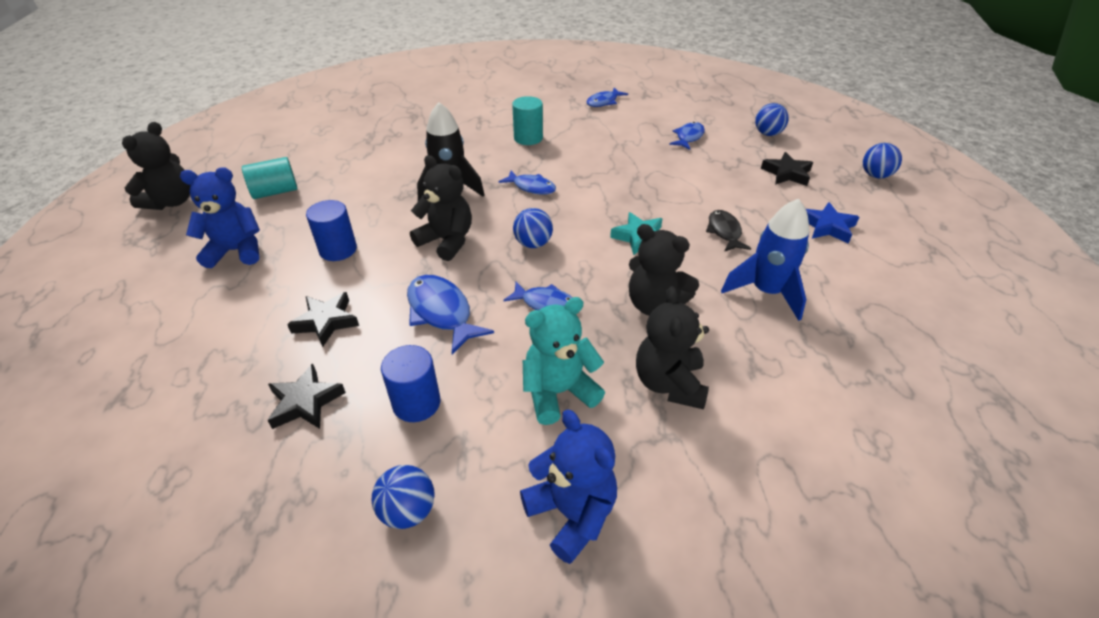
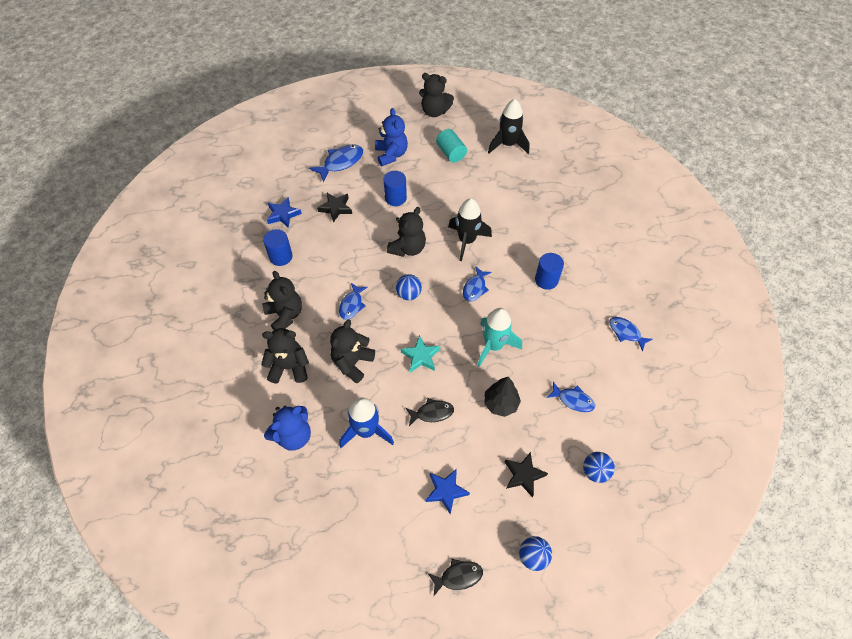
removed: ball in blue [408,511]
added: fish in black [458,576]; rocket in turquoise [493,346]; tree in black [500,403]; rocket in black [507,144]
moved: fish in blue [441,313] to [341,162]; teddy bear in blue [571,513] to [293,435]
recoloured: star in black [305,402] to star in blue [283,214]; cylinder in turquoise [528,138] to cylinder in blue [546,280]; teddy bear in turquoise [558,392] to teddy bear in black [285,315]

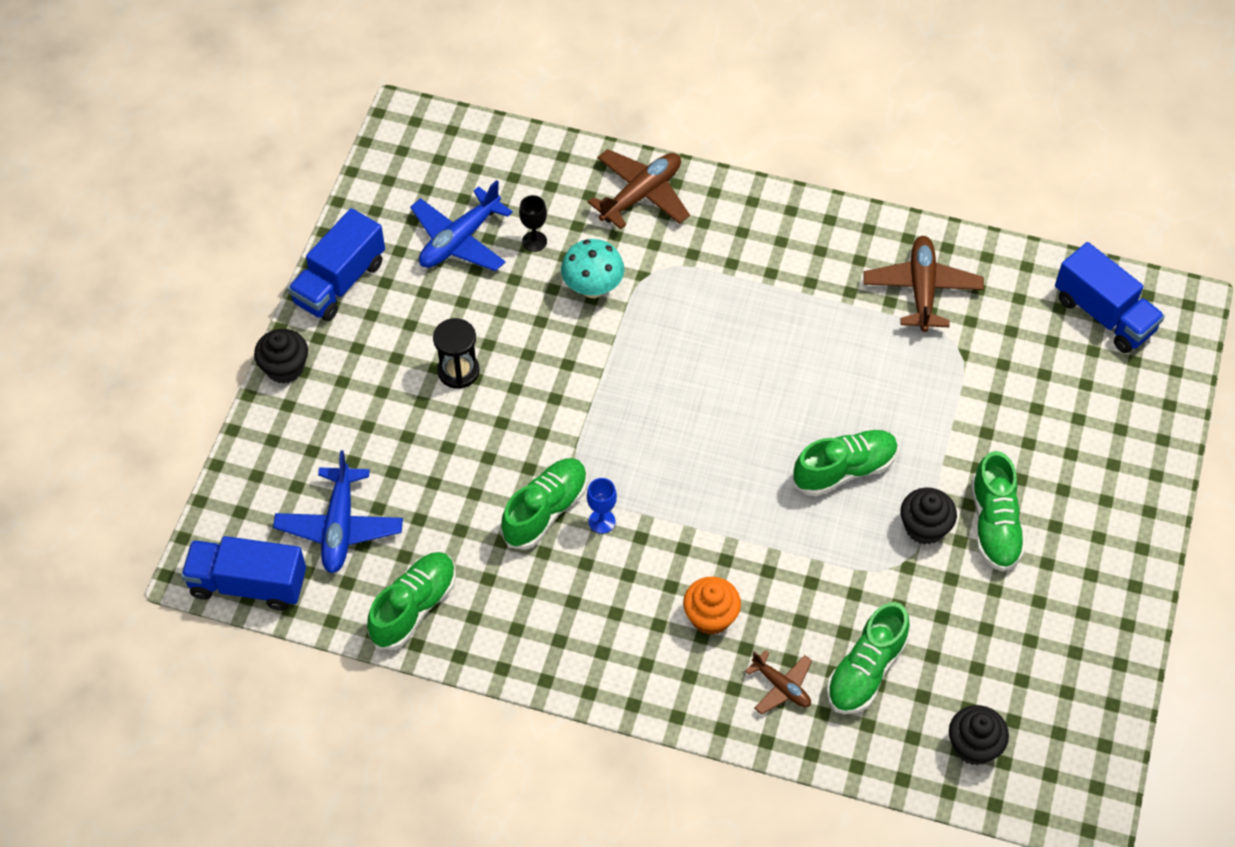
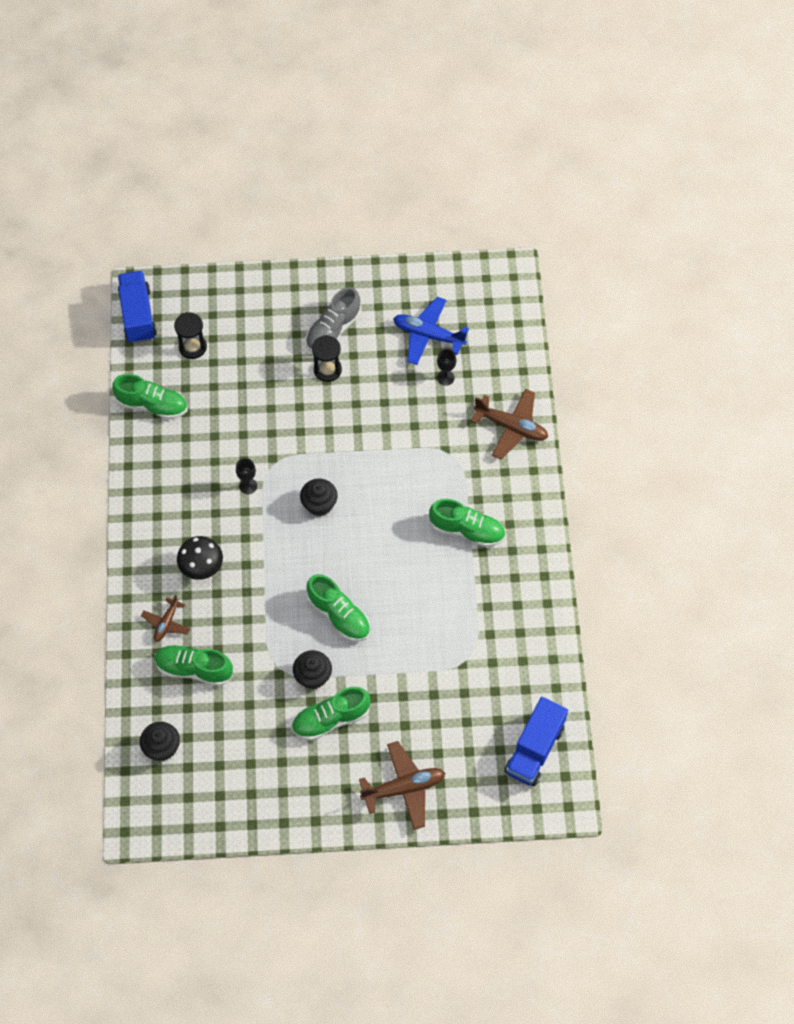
removed: truck in blue [339,282]; mushroom in turquoise [593,288]
added: shoe in grey [333,330]
moved: cupcake in black [285,368] to [319,504]; shoe in green [545,511] to [467,530]; plane in brown [922,289] to [404,788]
replaced: plane in blue [339,527] to hourglass in black [192,347]; cupcake in orange [710,616] to mushroom in black [202,568]
recoloured: goblet in blue [602,521] to goblet in black [248,486]

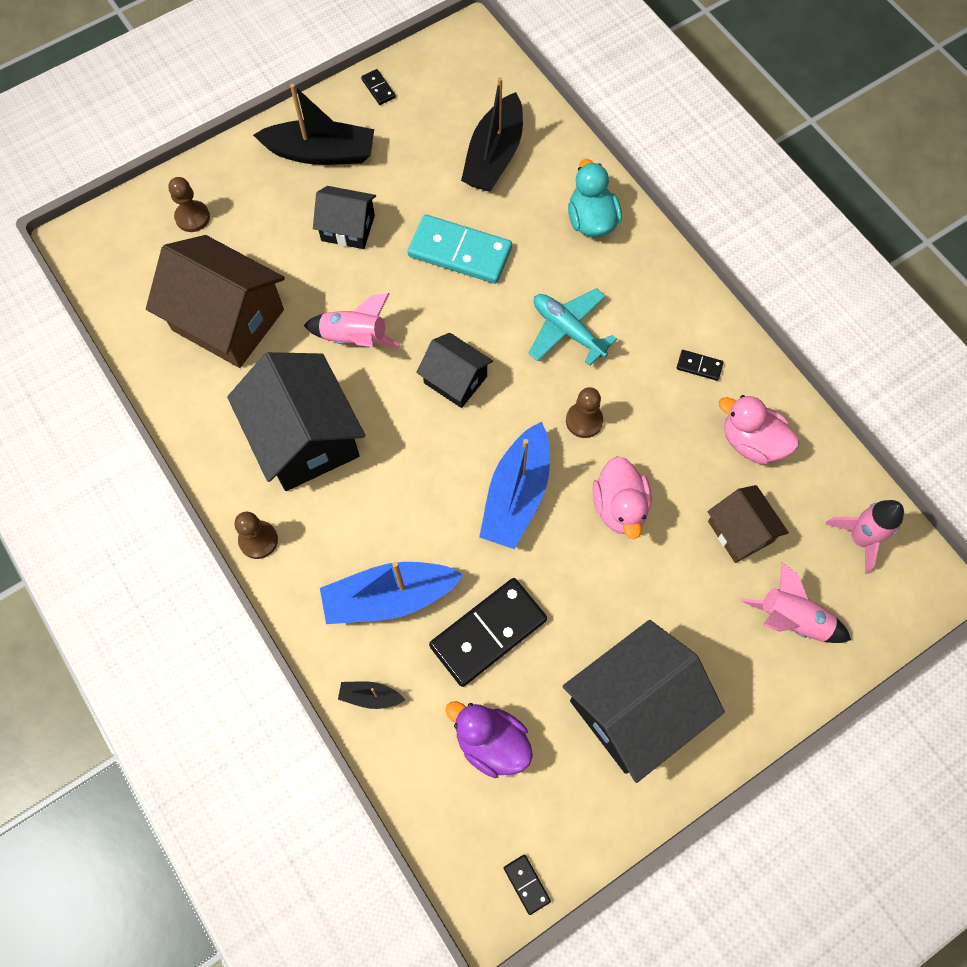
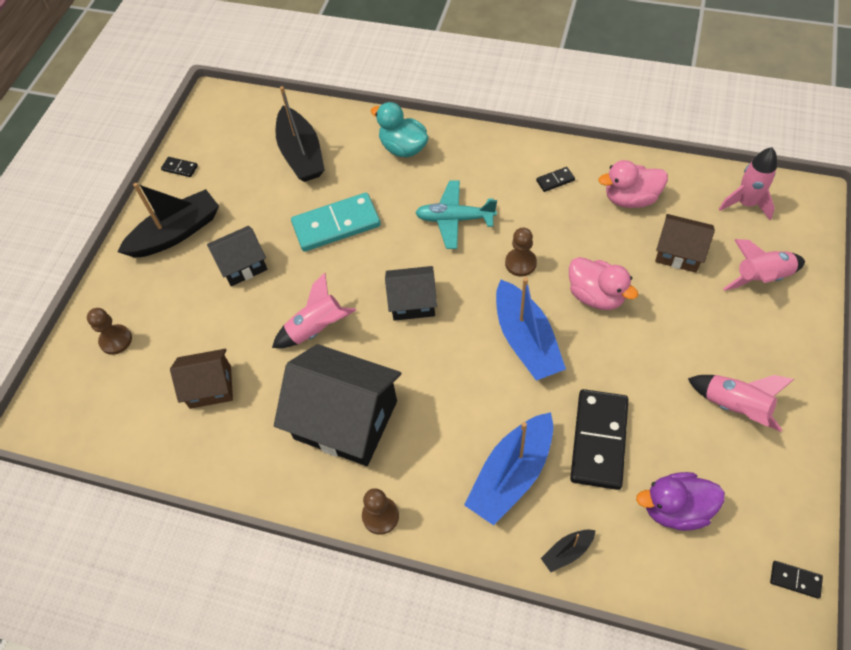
replaced: house in black [634,707] to rocket in pink [734,406]
resized: house in brown [228,320] = [210,387] x0.55

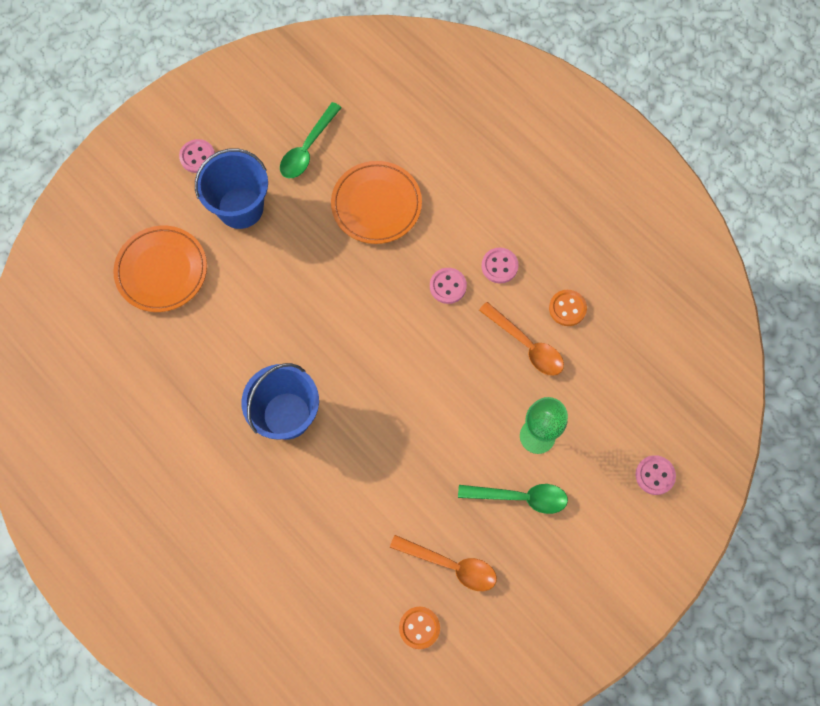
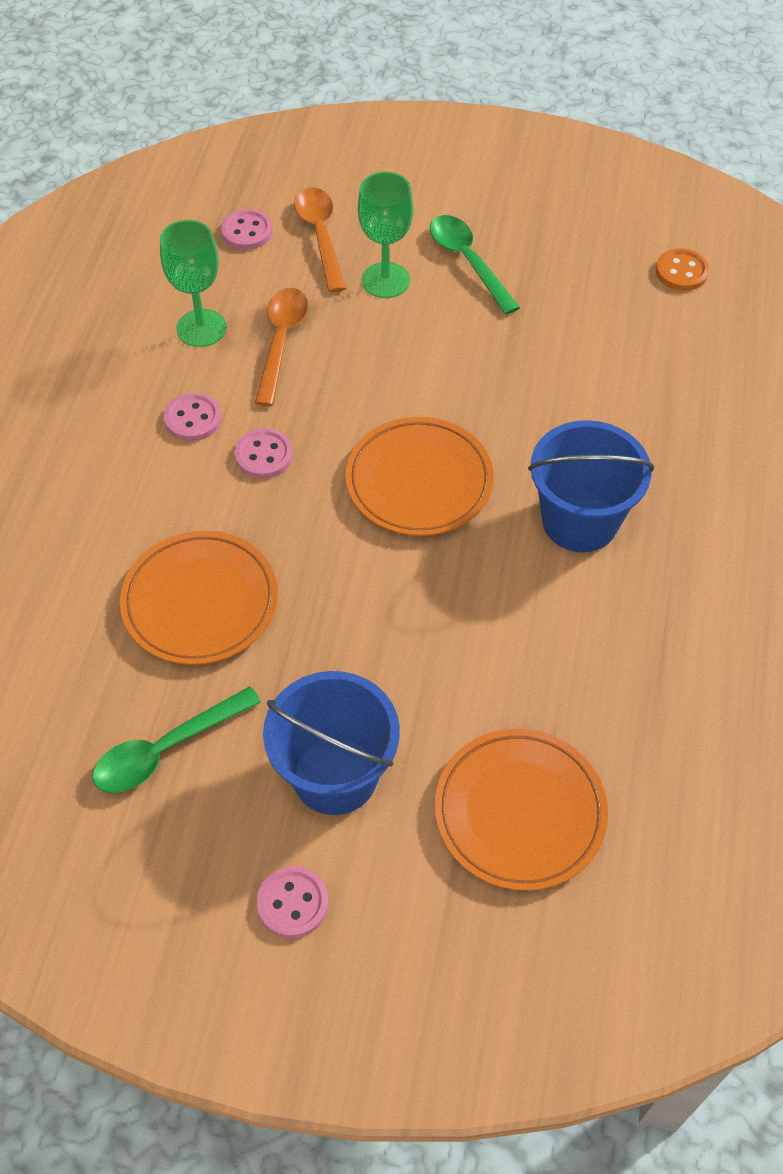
added: plate in orange [419,481]
moved: spoon in orange [451,565] to [320,236]; button in pink [655,475] to [247,231]
replaced: button in orange [567,308] to goblet in green [201,328]
turned: spoon in green [307,148] = [166,749] 150 degrees clockwise

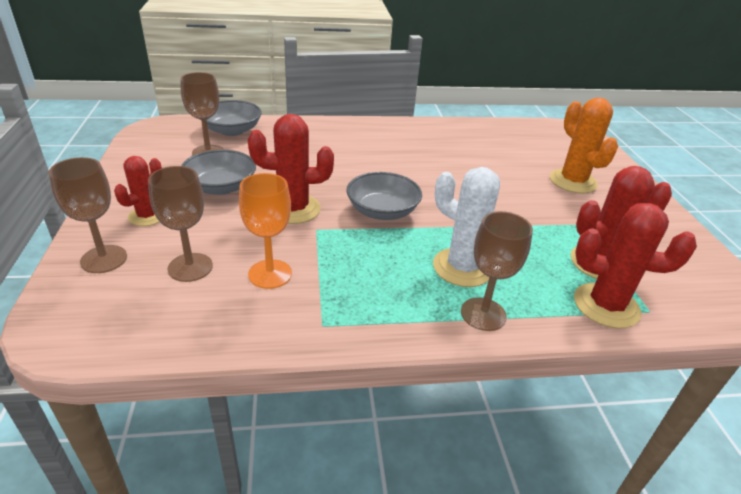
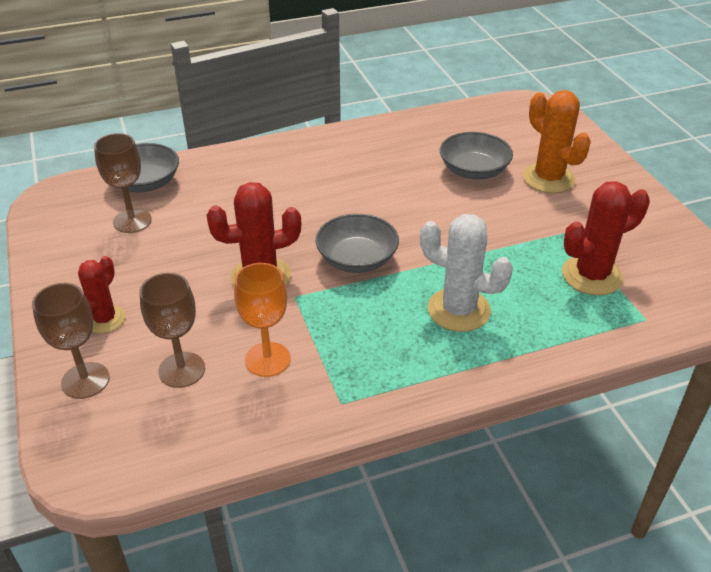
removed: goblet in brown [483,314]; cactus in red [606,306]
moved: bowl in grey [221,187] to [473,171]

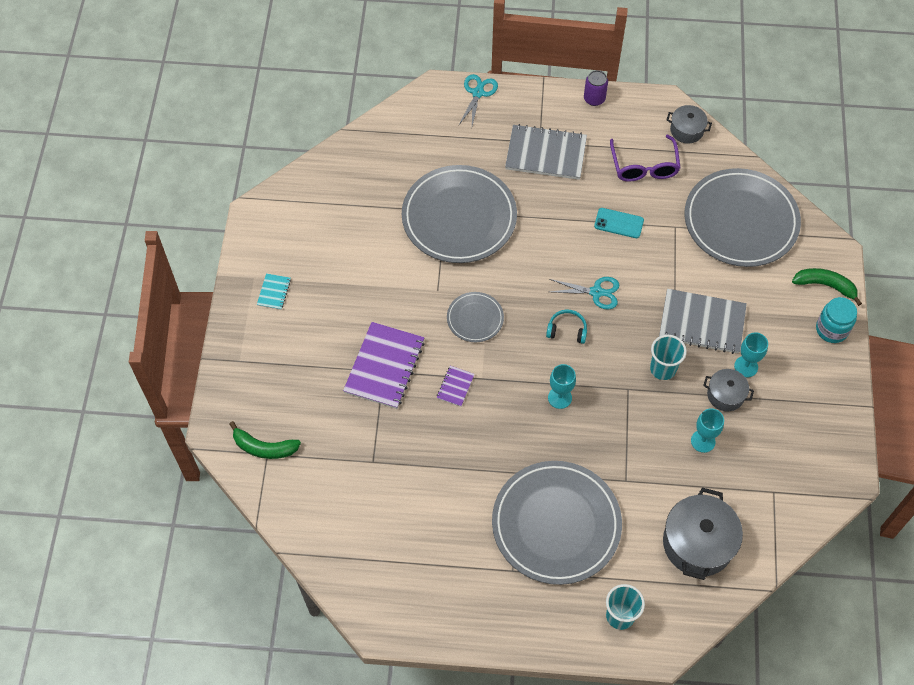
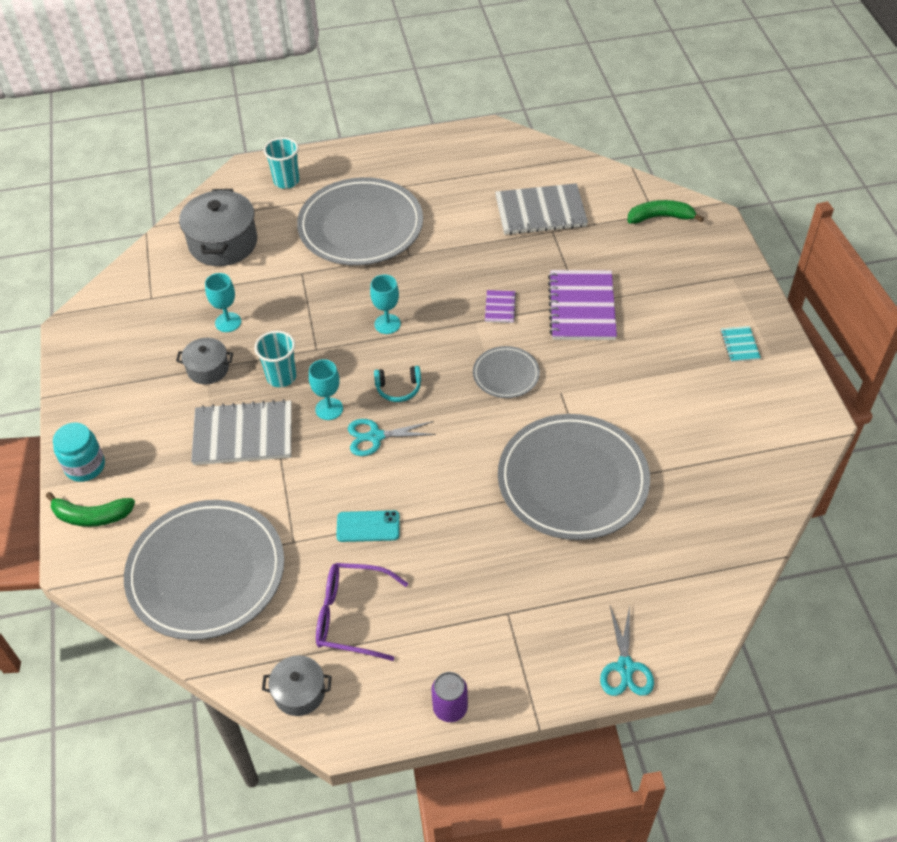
moved: notebook in grey [546,154] to [540,211]; goblet in turquoise [746,366] to [329,409]
turned: glasses in purple [644,166] = [351,616] 60 degrees counterclockwise

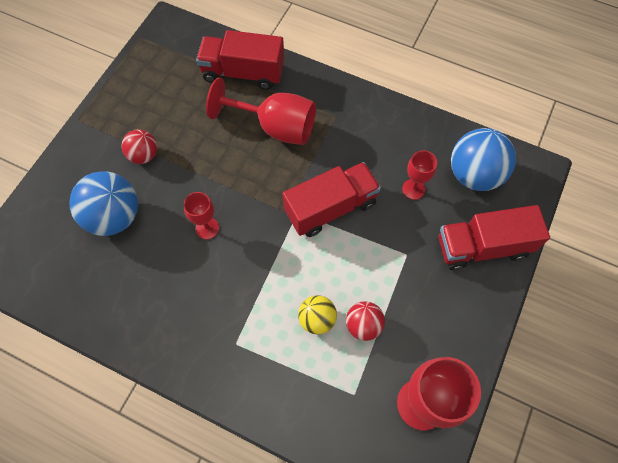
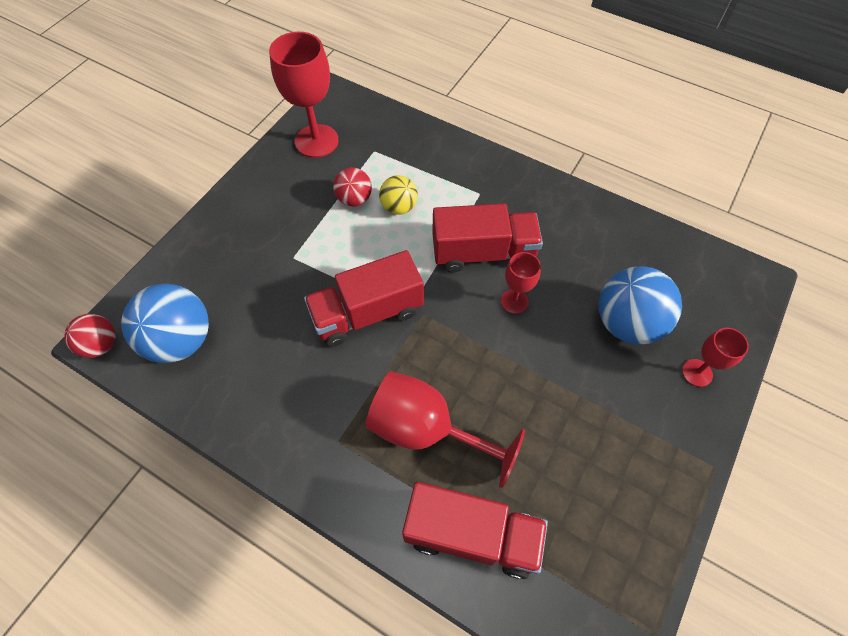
moved: ball in red [144,155] to [101,345]; goblet in red [413,189] to [697,373]; truck in red [482,247] to [483,253]

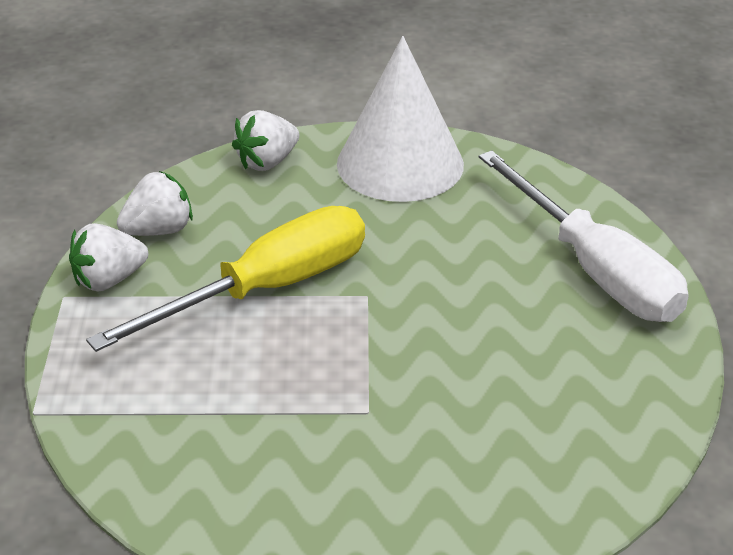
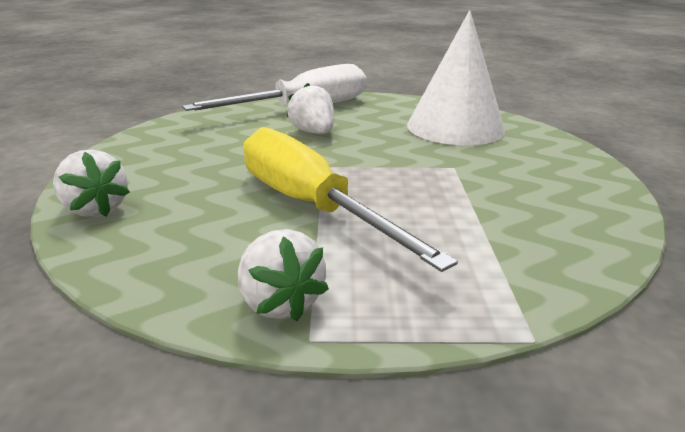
moved: strawberry in white [159,230] to [313,132]; cone in white [400,164] to [455,127]

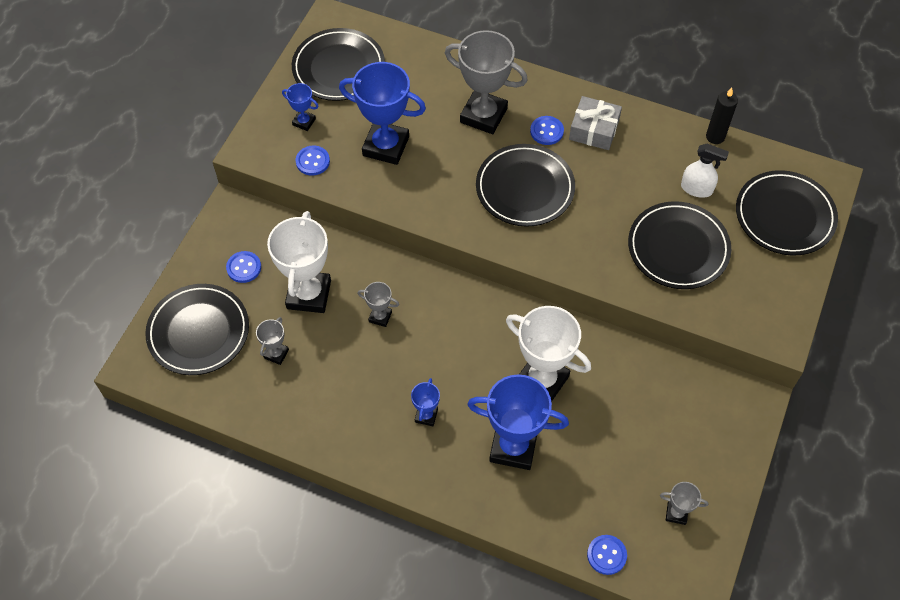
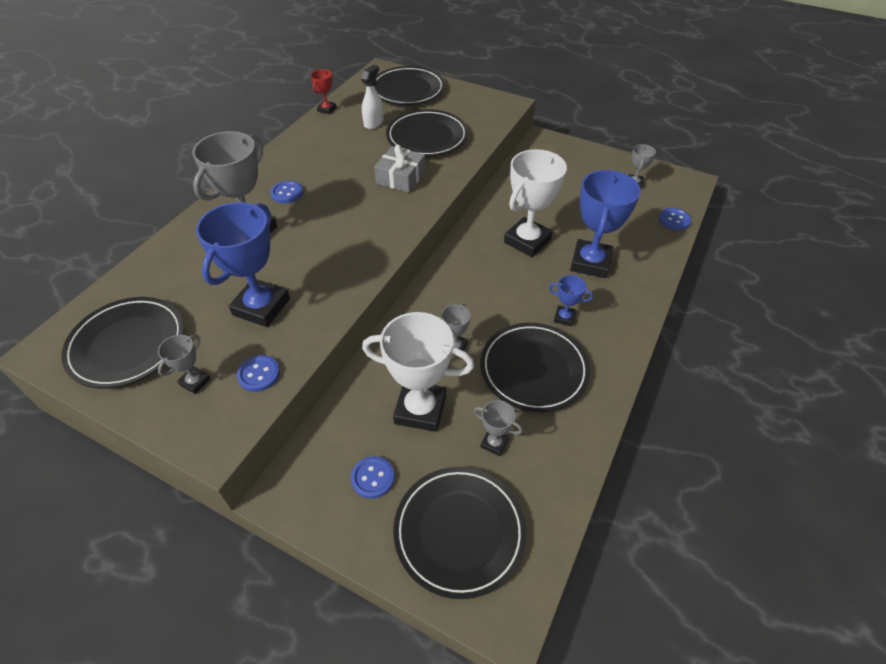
moved: plate in black [525,188] to [533,369]; gift in grey [594,129] to [400,177]
replaced: candle in black [715,137] to trophy in red [327,109]
recoloured: trophy in blue [304,122] to trophy in grey [195,382]

